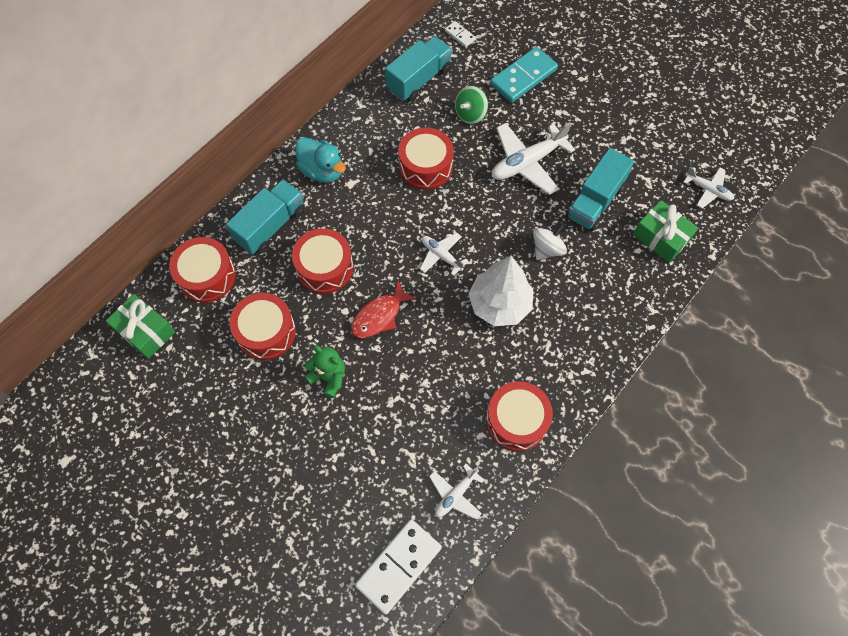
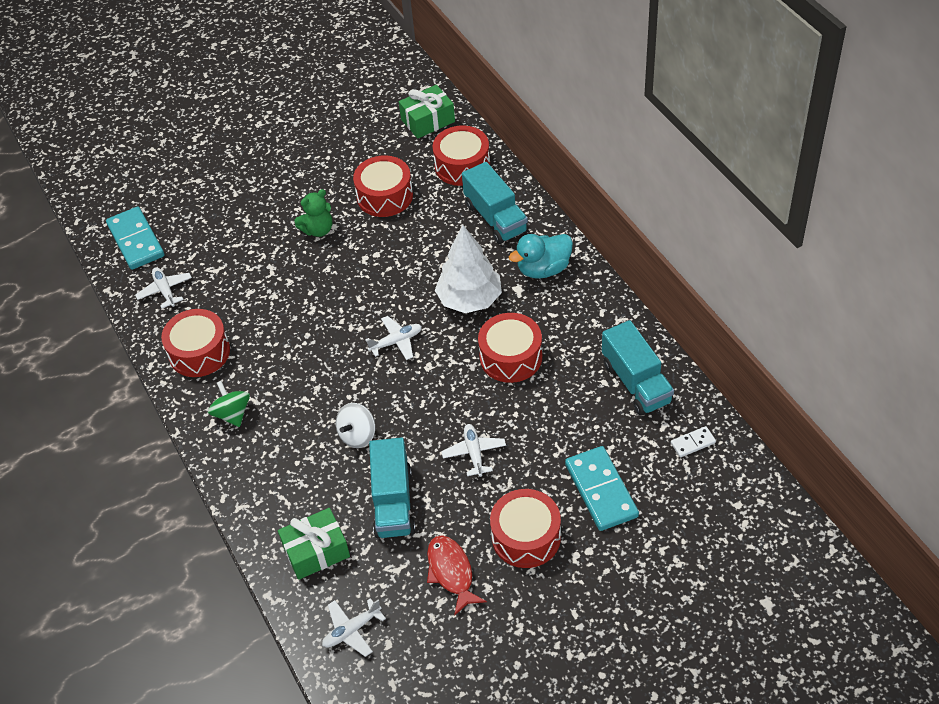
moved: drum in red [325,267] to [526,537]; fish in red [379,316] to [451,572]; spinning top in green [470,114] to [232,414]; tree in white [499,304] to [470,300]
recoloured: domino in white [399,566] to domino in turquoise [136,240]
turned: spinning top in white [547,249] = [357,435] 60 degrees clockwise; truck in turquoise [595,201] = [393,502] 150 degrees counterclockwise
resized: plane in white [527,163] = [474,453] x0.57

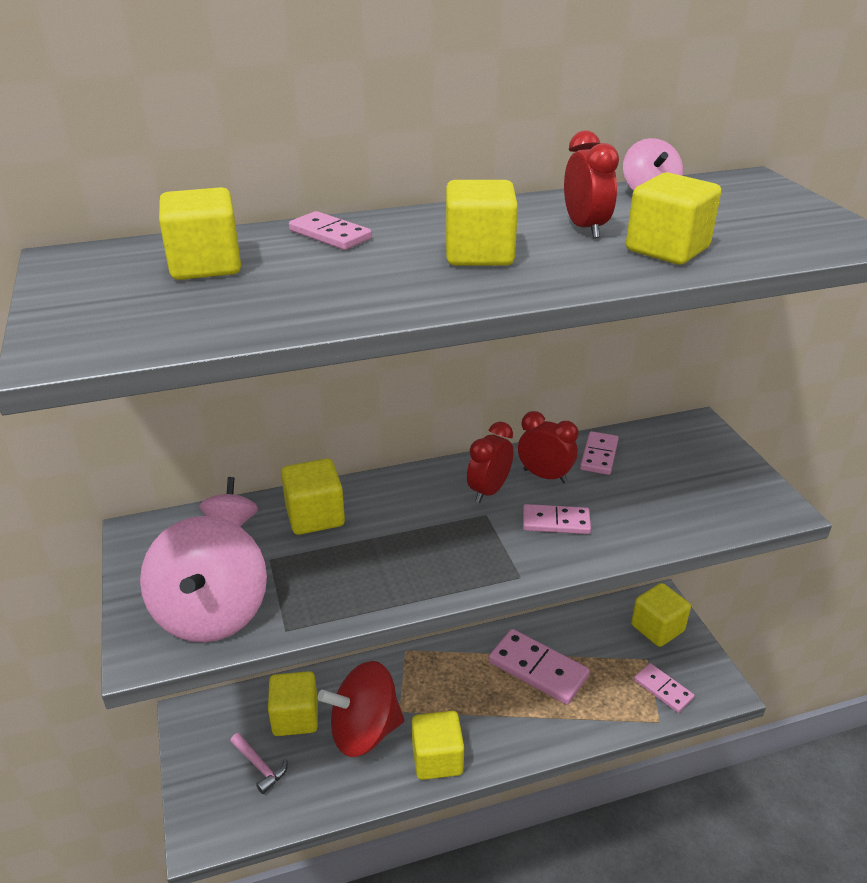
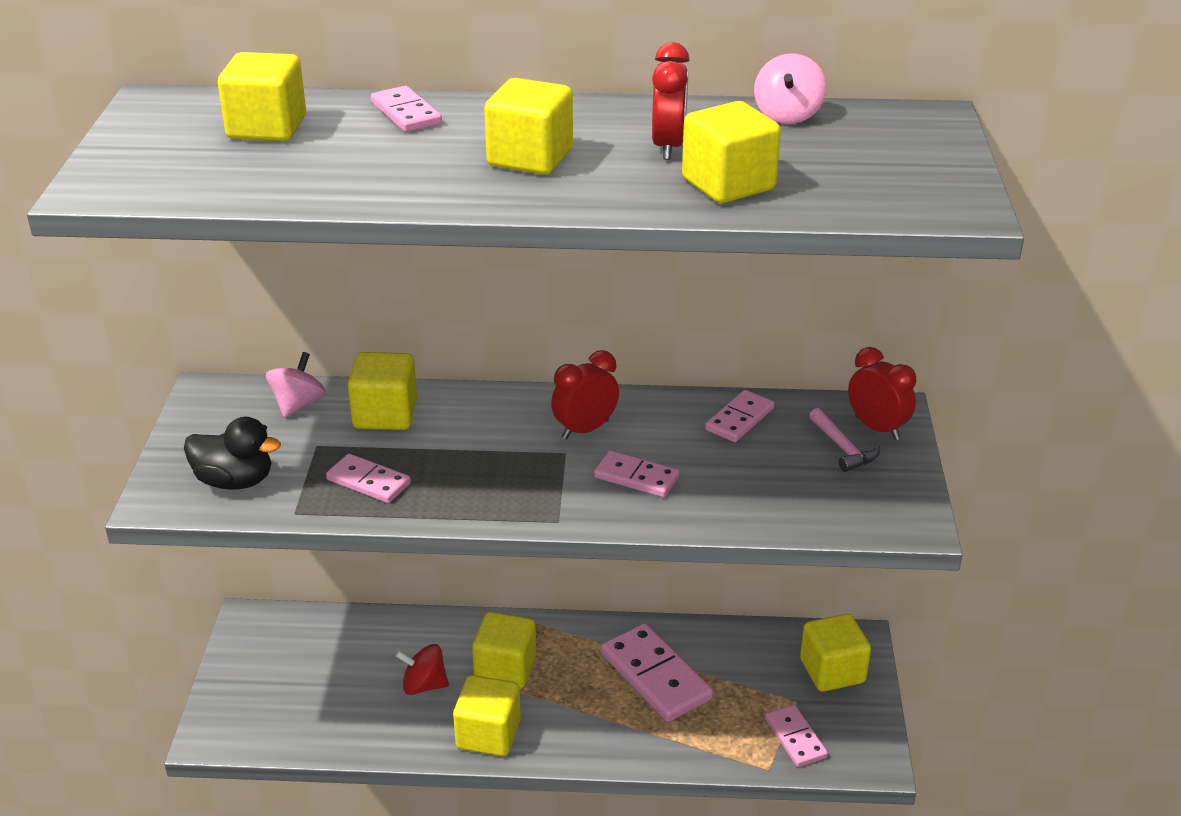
added: domino in pink [368,481]
moved: hammer in pink [259,766] to [843,448]; cube in yellow [295,717] to [505,668]; clock in red [545,476] to [877,428]
replaced: spinning top in pink [211,613] to duck in black [235,481]
resized: spinning top in red [364,731] = [424,685] x0.53

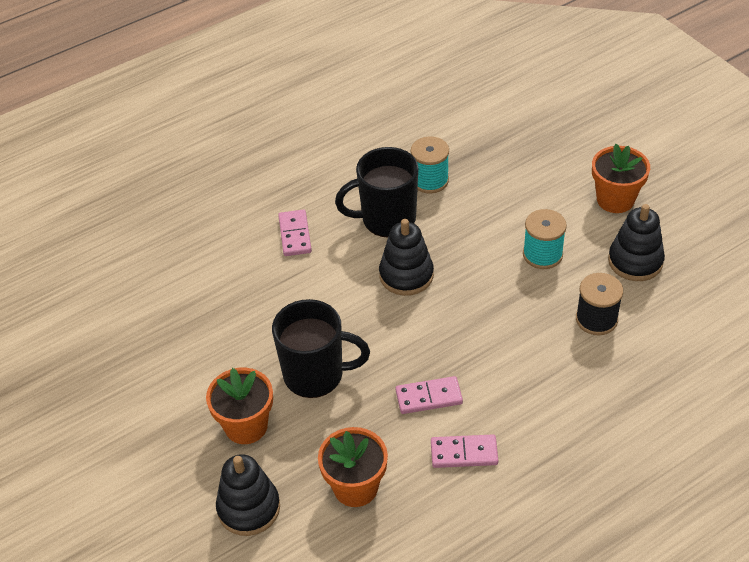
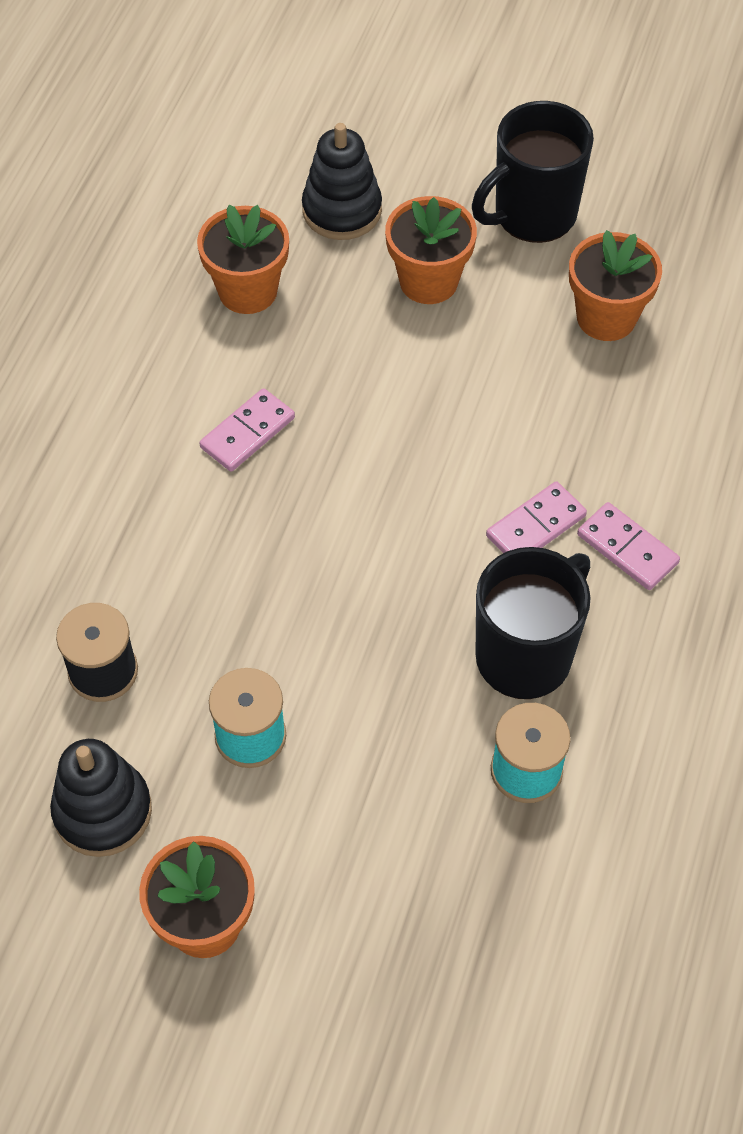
removed: stacking toy in black [406,275]
added: flower pot in orange [606,317]
moved: mug in black [315,375] to [532,215]; domino in pink [464,453] to [536,526]

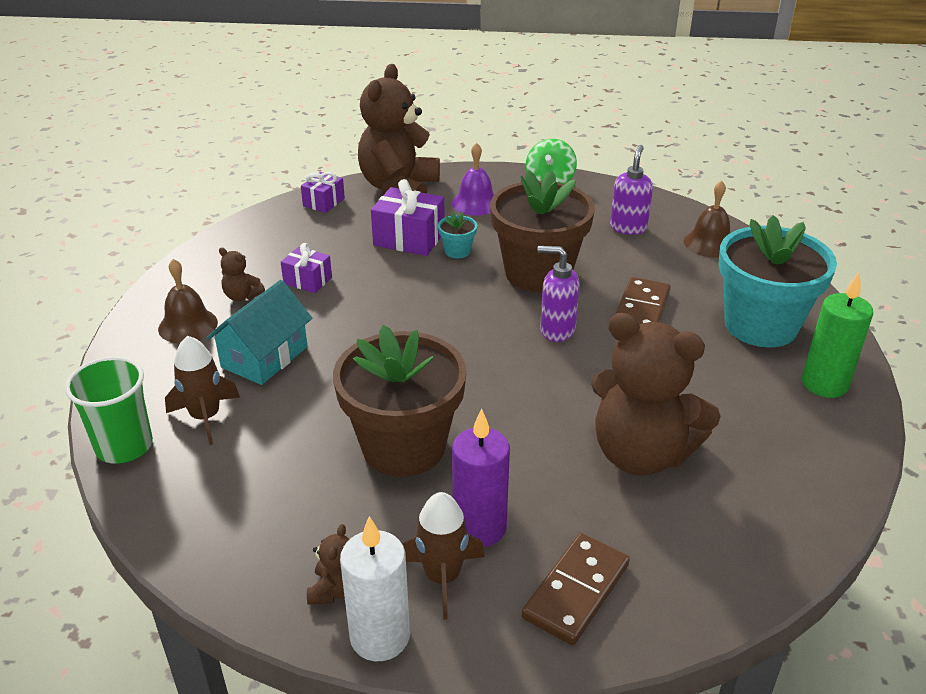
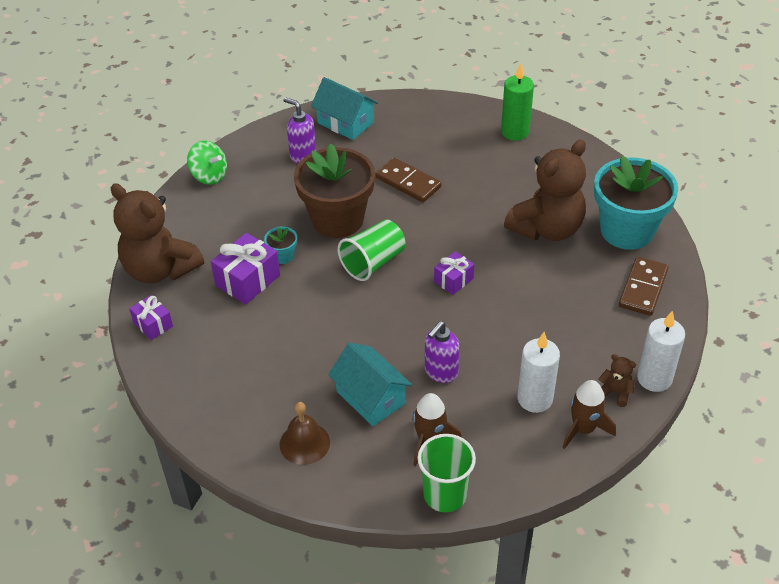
removed: teddy bear in brown [242,296]; flower pot in brown [403,446]; bell in purple [476,203]; candle in purple [479,527]
added: cup in green [373,262]; candle in white [535,399]
moved: gift in purple [308,280] to [453,280]; rocket in brown [442,577] to [583,429]; soap dispenser in purple [556,330] to [440,372]; flower pot in turquoise [760,325] to [627,230]
replaced: bell in brown [709,243] to house in turquoise [345,123]
turned: domino in brown [576,591] = [643,288] 60 degrees clockwise

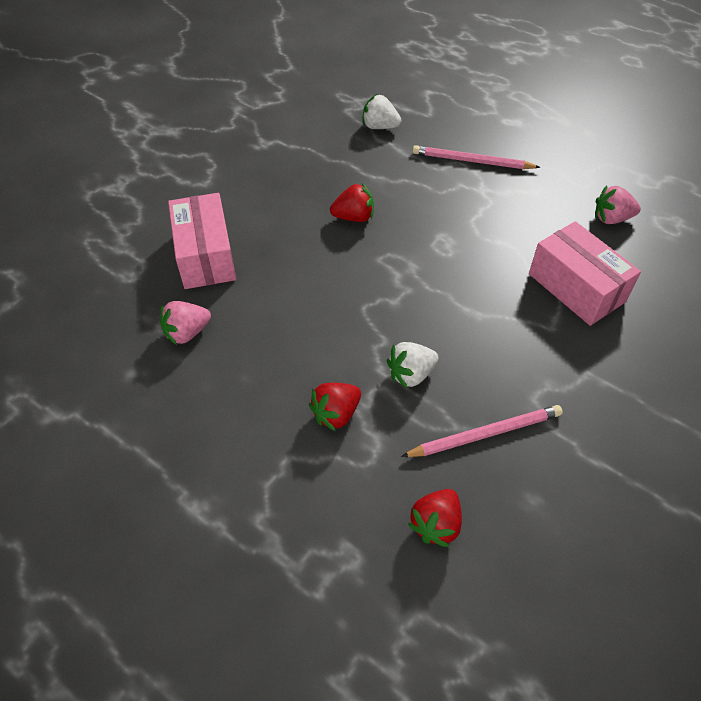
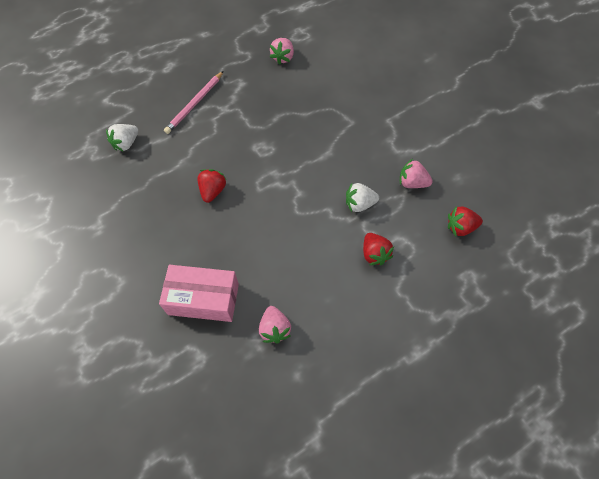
removed: box in pink [576,287]
replaced: pencil in pink [485,434] to strawberry in pink [412,183]
turned: strawberry in white [411,374] = [359,204] 90 degrees clockwise; strawberry in red [436,524] = [460,227] 120 degrees clockwise

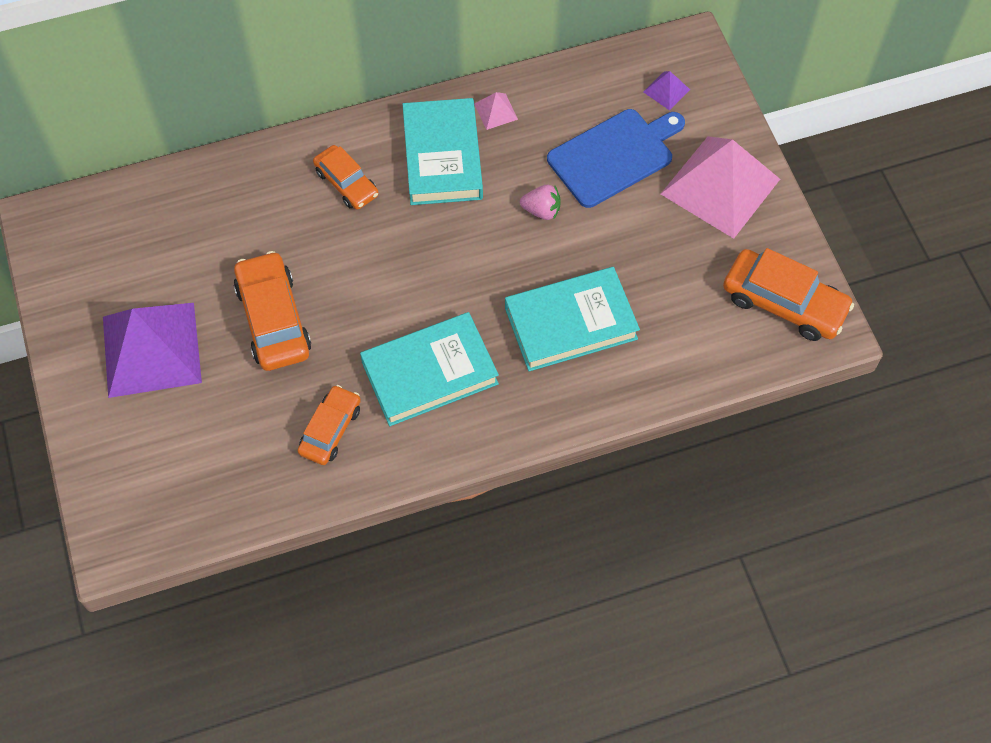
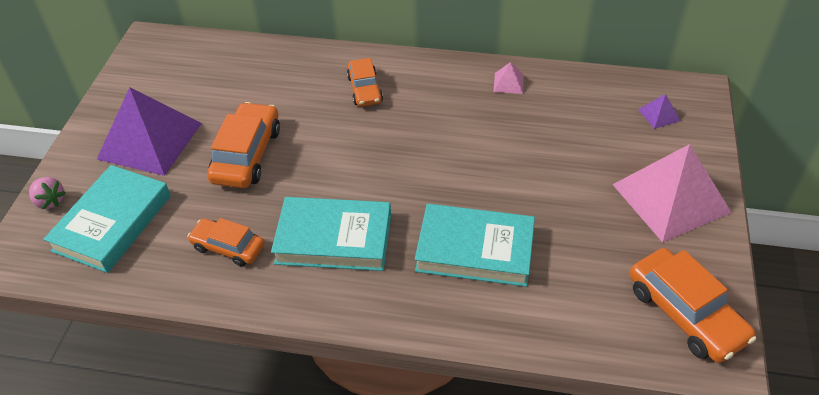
removed: cutting board in blue [614,156]
moved: book in turquoise [442,157] to [112,223]; strawberry in pink [541,210] to [50,201]
turned: car in orange [330,430] = [228,247] 120 degrees counterclockwise

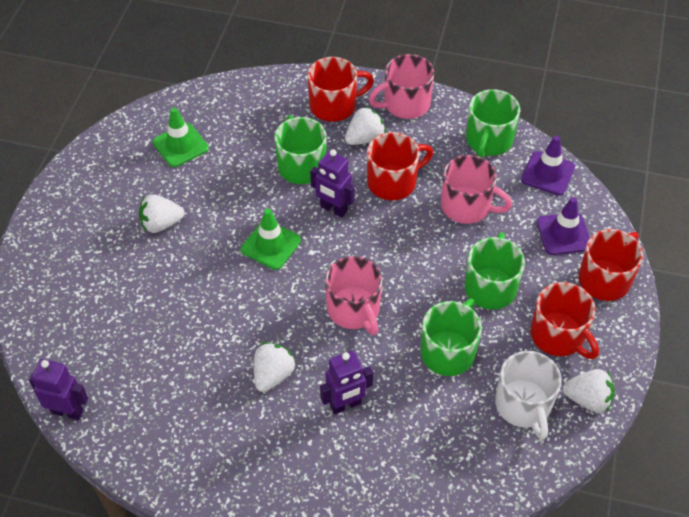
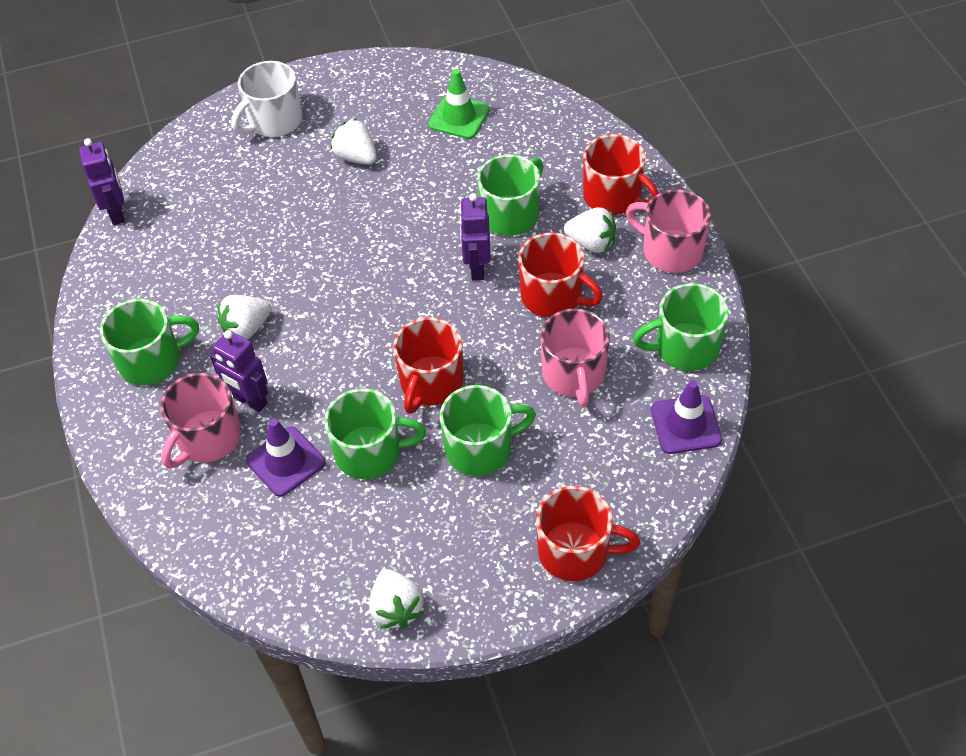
removed: traffic cone in green [271,245]
added: mug in green [152,360]
moved: mug in pink [354,310] to [207,438]; mug in white [523,405] to [274,121]; mug in red [558,336] to [431,383]; traffic cone in purple [563,234] to [286,461]
turned: strawberry in white [273,375] = [246,328] 150 degrees clockwise

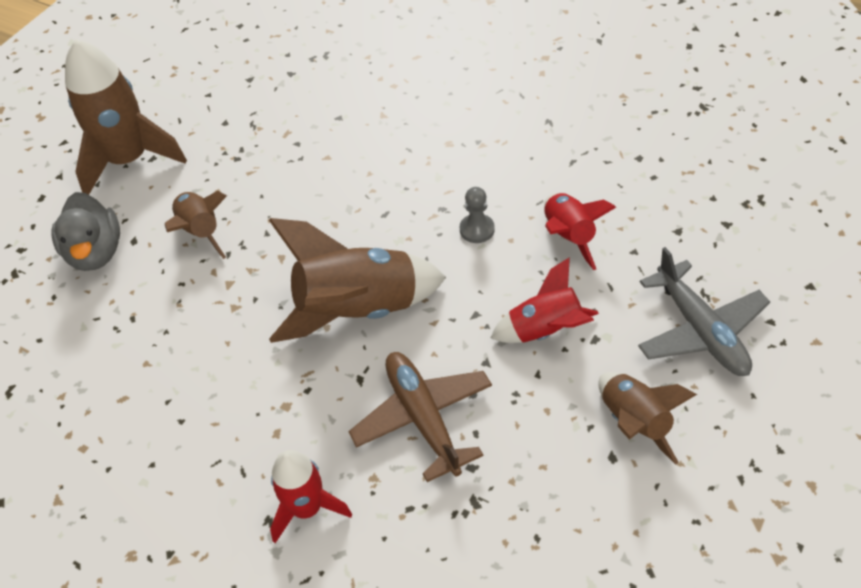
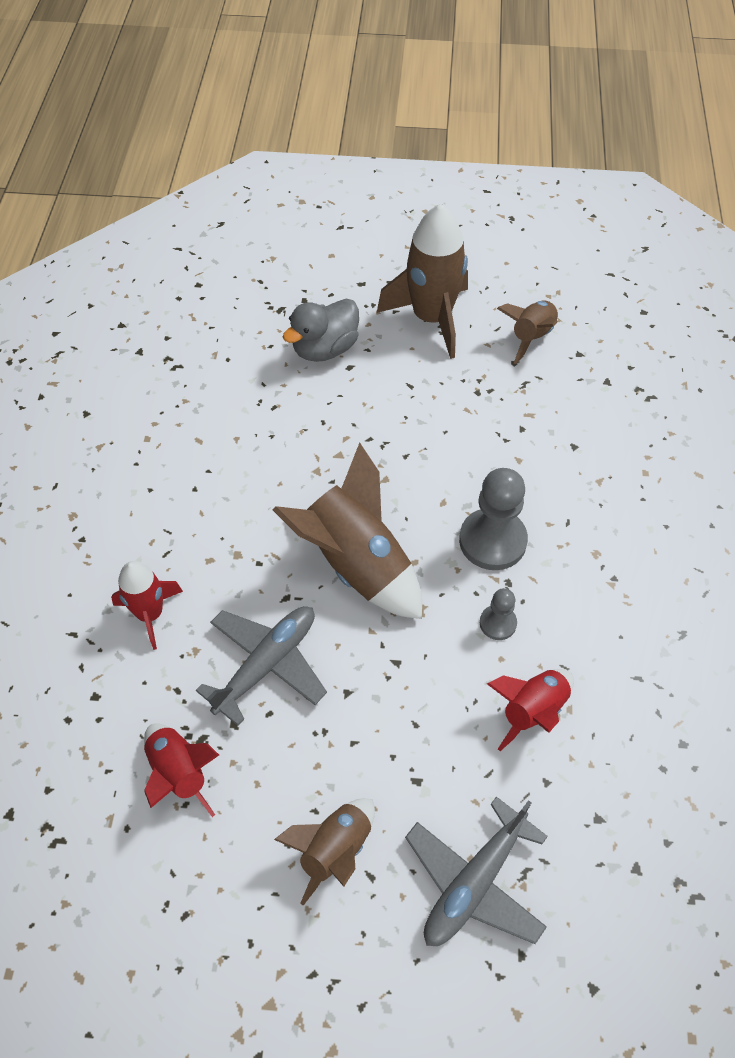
added: pawn in grey [492,541]
moved: rocket in brown [201,232] to [531,337]; rocket in red [545,330] to [179,773]
recoloured: plane in brown [423,418] to plane in grey [267,664]

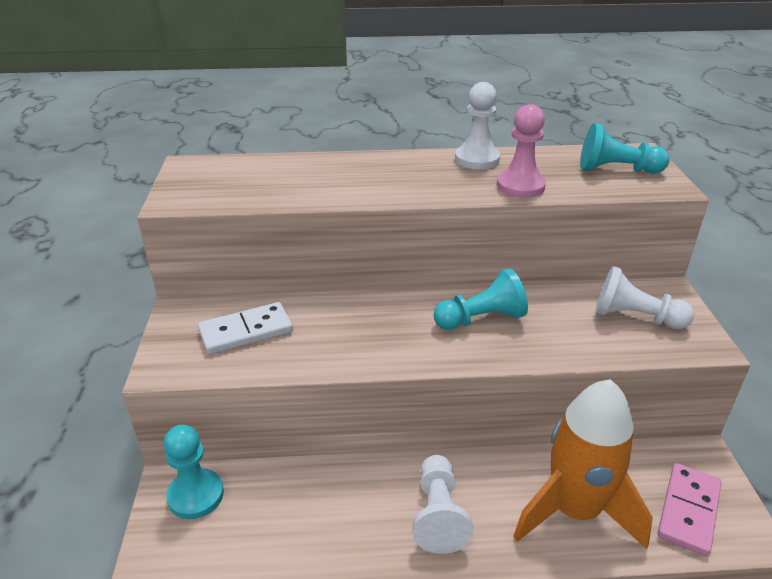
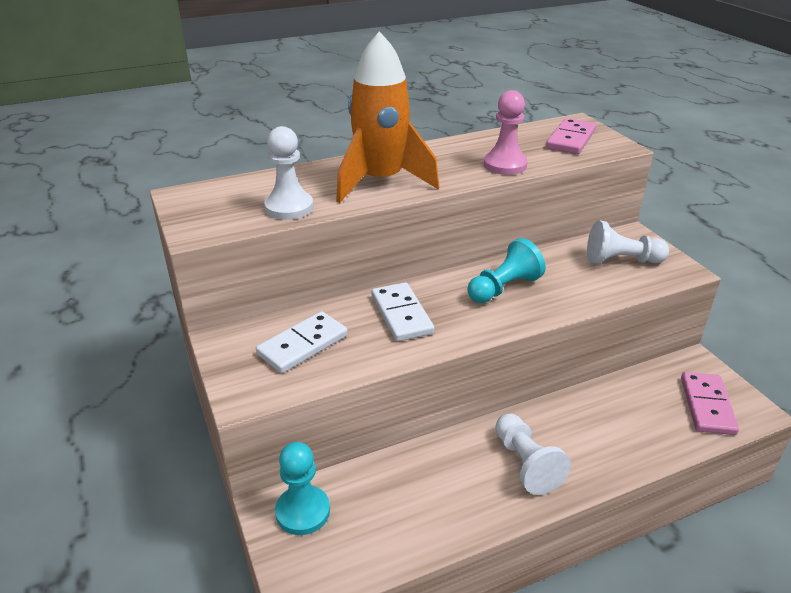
added: domino in white [401,314]
moved: pawn in white [477,159] to [289,207]; rocket in orange [574,510] to [381,182]
replaced: pawn in turquoise [616,170] to domino in pink [570,139]

